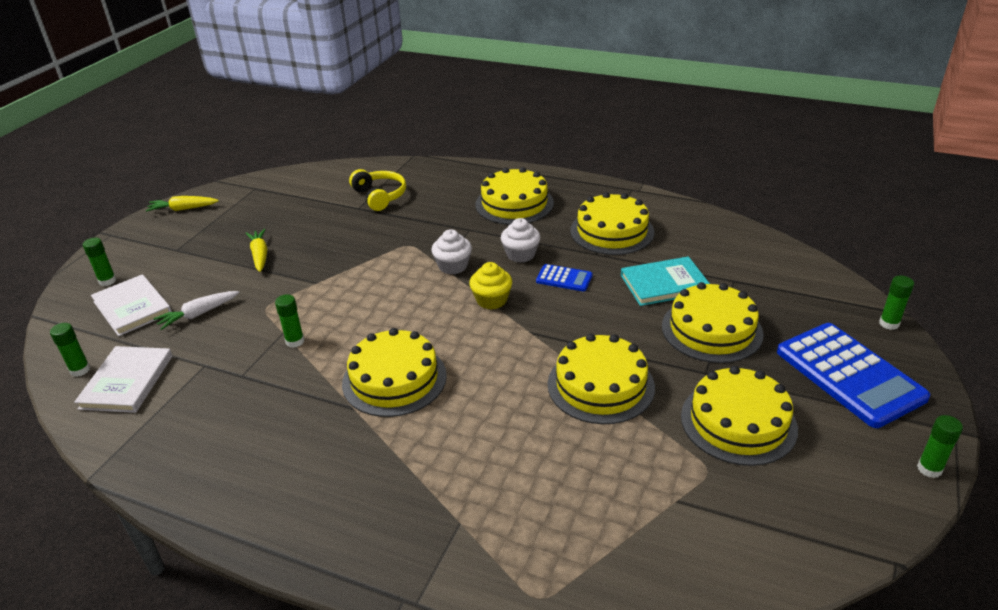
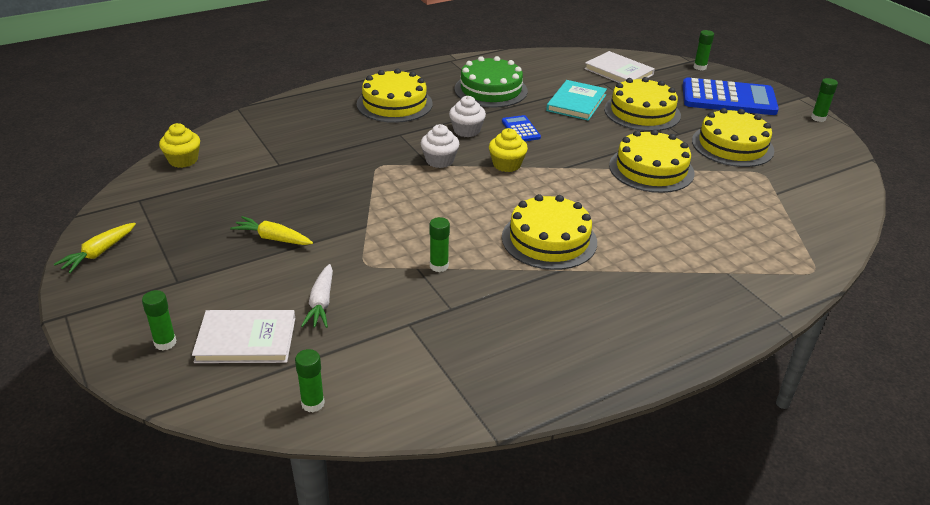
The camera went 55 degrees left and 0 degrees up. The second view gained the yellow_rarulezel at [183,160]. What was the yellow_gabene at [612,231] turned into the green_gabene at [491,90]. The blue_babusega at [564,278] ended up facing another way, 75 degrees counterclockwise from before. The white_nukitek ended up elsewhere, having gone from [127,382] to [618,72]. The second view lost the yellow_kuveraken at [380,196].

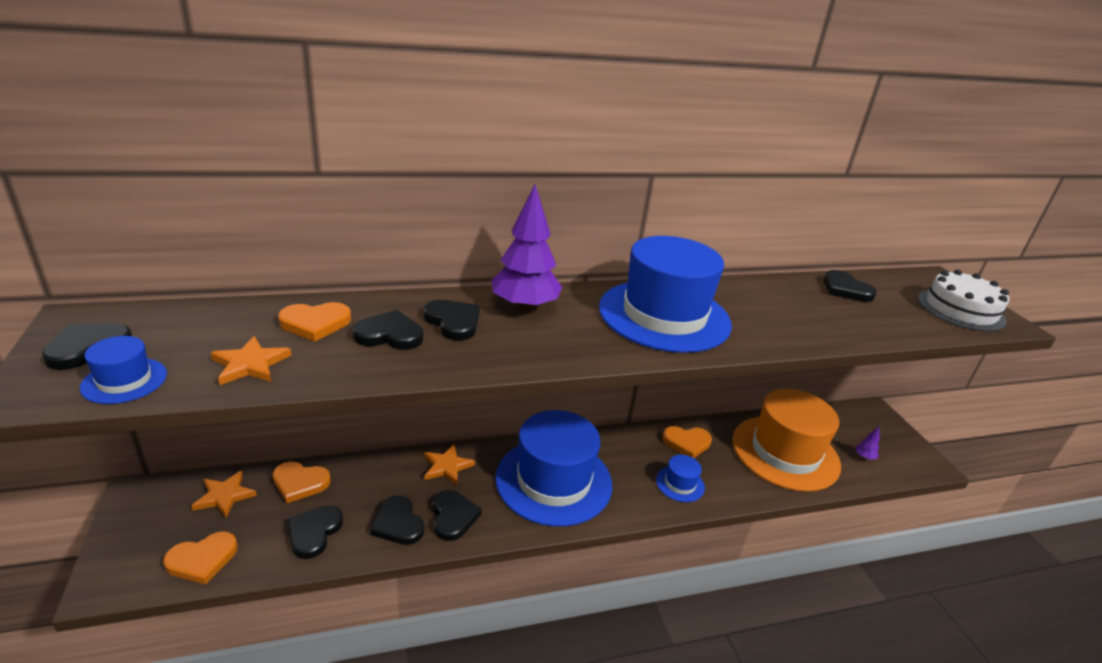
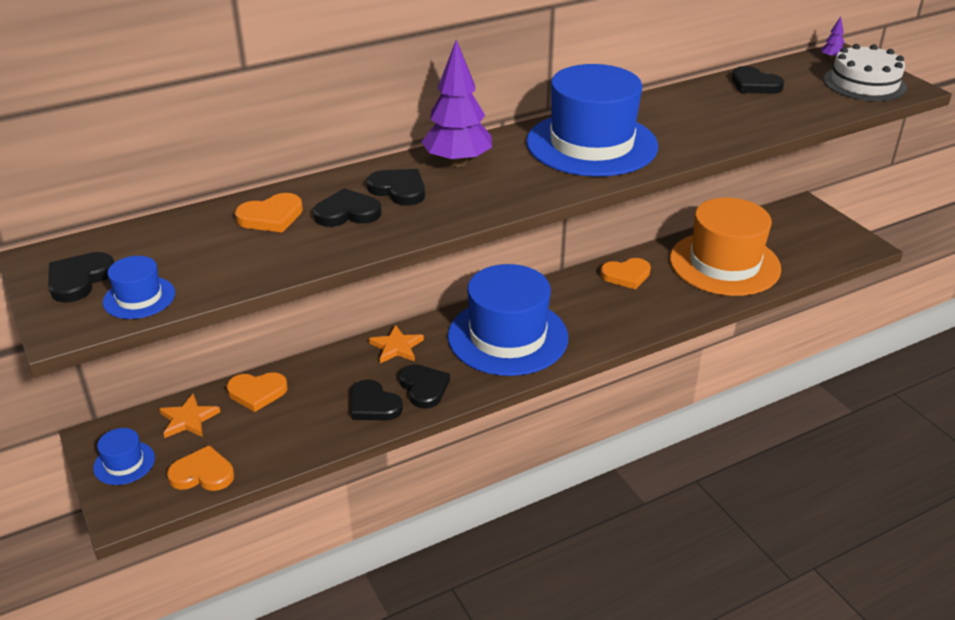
The camera went 10 degrees left and 5 degrees up. The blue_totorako ended up elsewhere, having gone from [680,484] to [124,463]. The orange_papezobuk at [202,559] ended up facing another way, 135 degrees counterclockwise from before. The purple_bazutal ended up elsewhere, having gone from [864,457] to [831,58]. The second view lost the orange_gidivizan at [250,364]. The second view lost the black_papezobuk at [314,532].

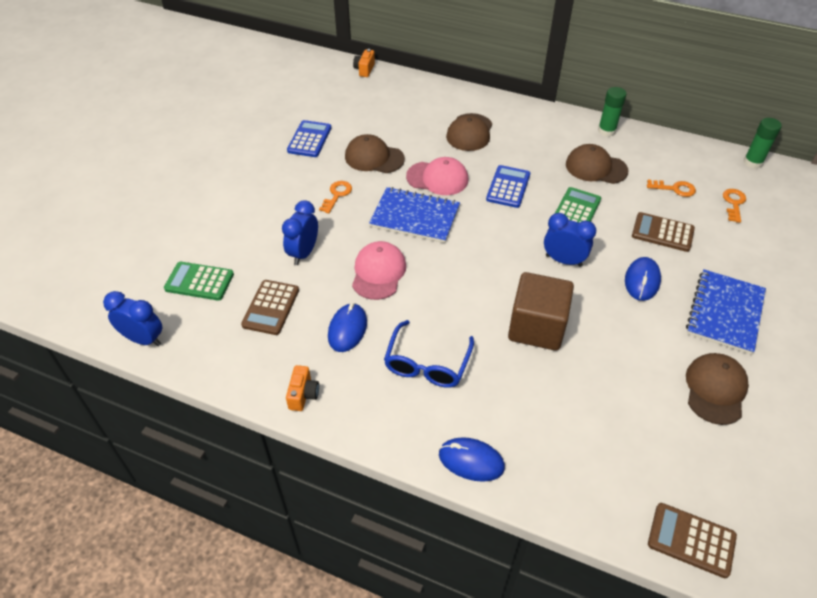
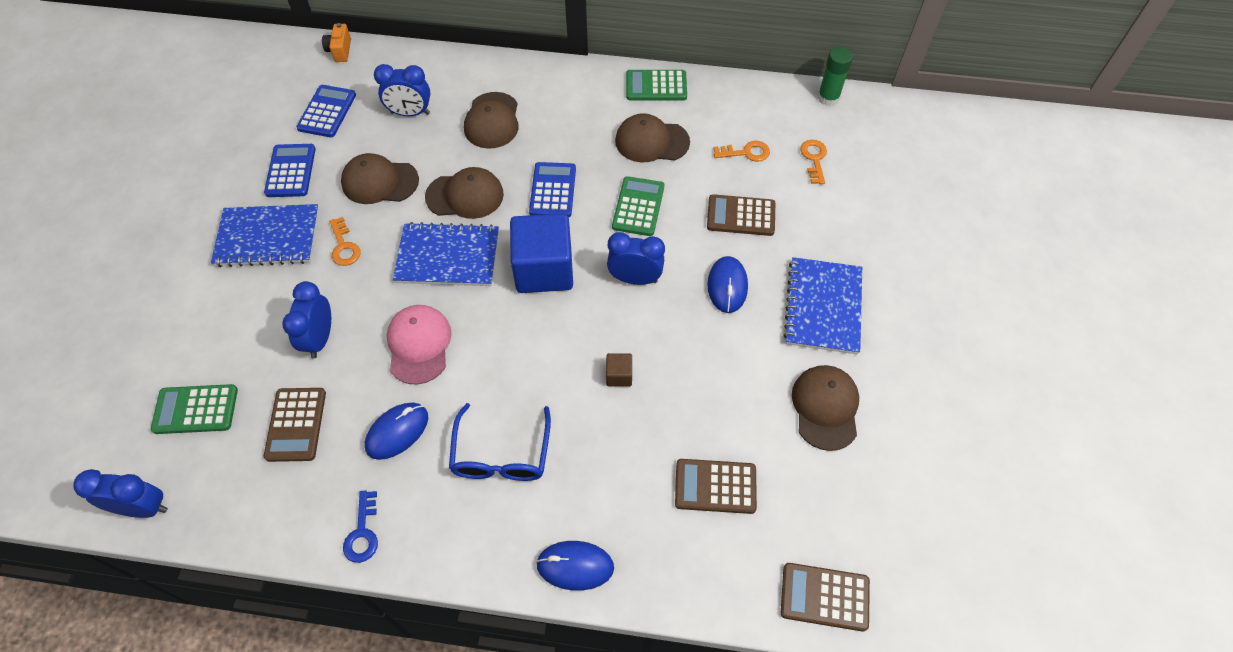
The camera went 15 degrees left and 10 degrees up. The second view gained the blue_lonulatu at [268,237]. The second view gained the blue_babusega at [327,112]. The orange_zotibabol at [337,195] ended up facing another way, 150 degrees clockwise from before. Where the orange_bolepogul stood at [303,395], the blue_zotibabol came to stand at [363,532]. The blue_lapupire at [347,329] ended up facing another way, 45 degrees clockwise from before. The second view gained the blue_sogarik at [410,113]. What was the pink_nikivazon at [437,178] turned into the brown_nikivazon at [465,195]. The second view gained the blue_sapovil at [544,269]. The size of the brown_sapovil at [536,327] changed by a factor of 0.42. Where the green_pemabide stood at [606,131], the green_babusega came to stand at [656,86]. The second view gained the brown_babusega at [715,486].

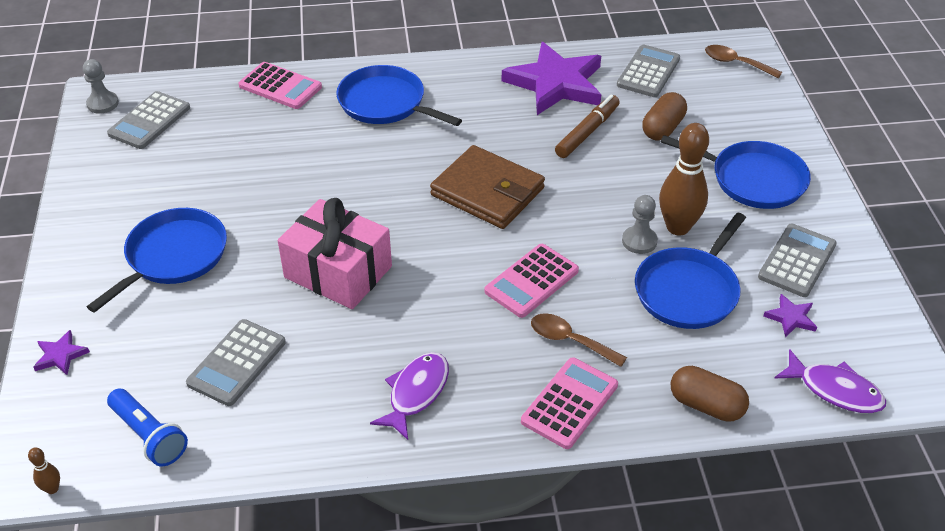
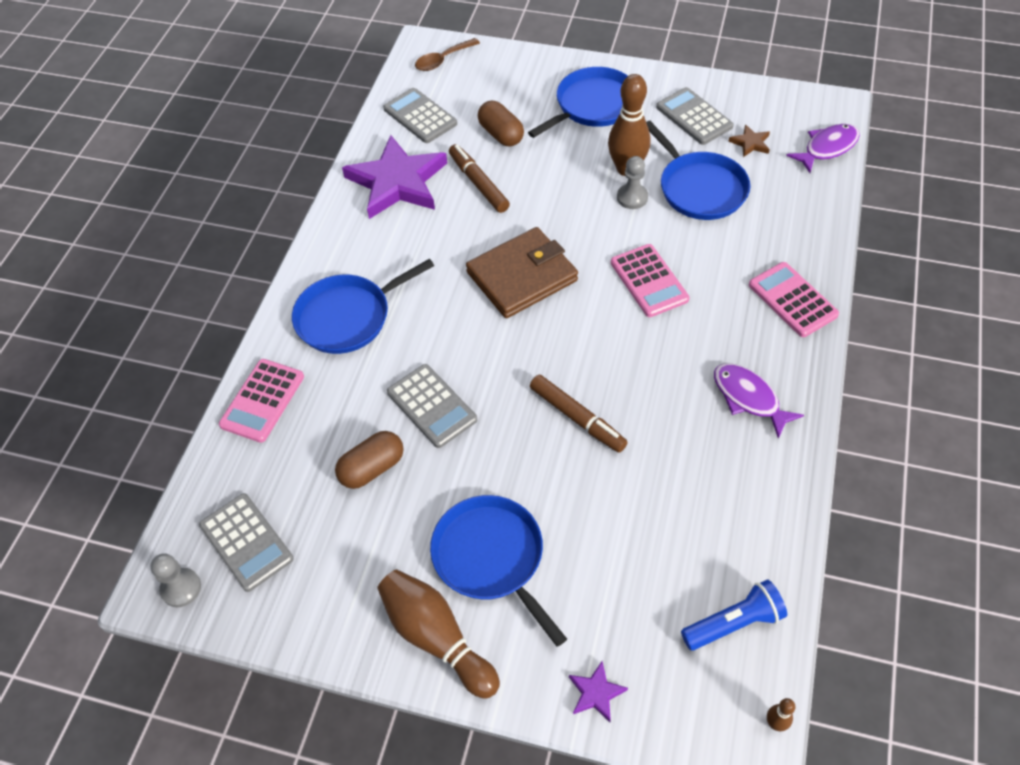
The camera went 65 degrees left and 10 degrees up. The pink_babusega at [280,86] ended up facing another way, 150 degrees clockwise from before. The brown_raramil ended up elsewhere, having gone from [706,405] to [372,468]. The second view gained the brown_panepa at [437,638]. The grey_babusega ended up elsewhere, having gone from [237,363] to [432,406]. Where the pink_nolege stood at [338,272], the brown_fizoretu came to stand at [577,418]. What was the purple_gidivizan at [791,318] turned into the brown_gidivizan at [750,143]. The second view lost the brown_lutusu at [570,341].

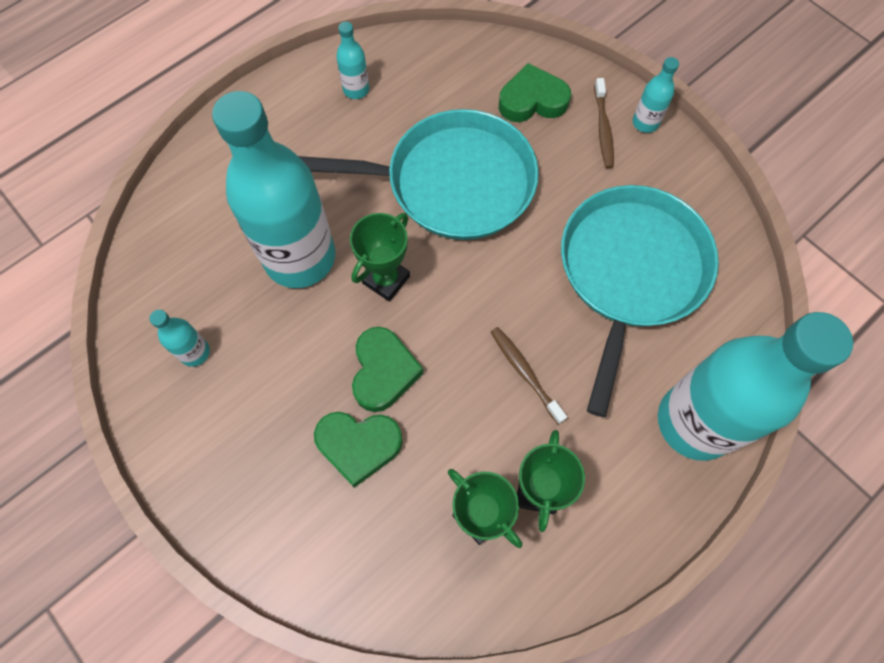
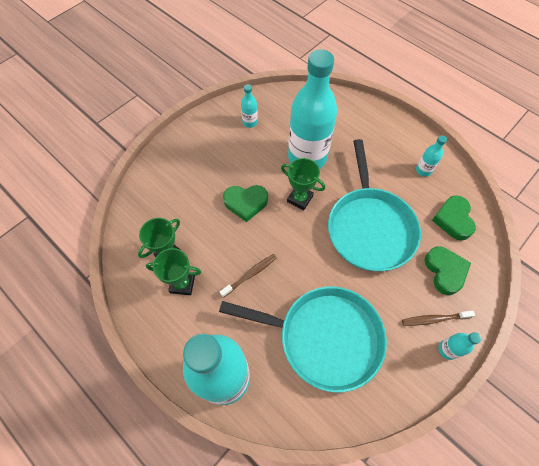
The camera went 85 degrees right and 5 degrees down. The green_papezobuk ended up elsewhere, having gone from [359,446] to [453,220].

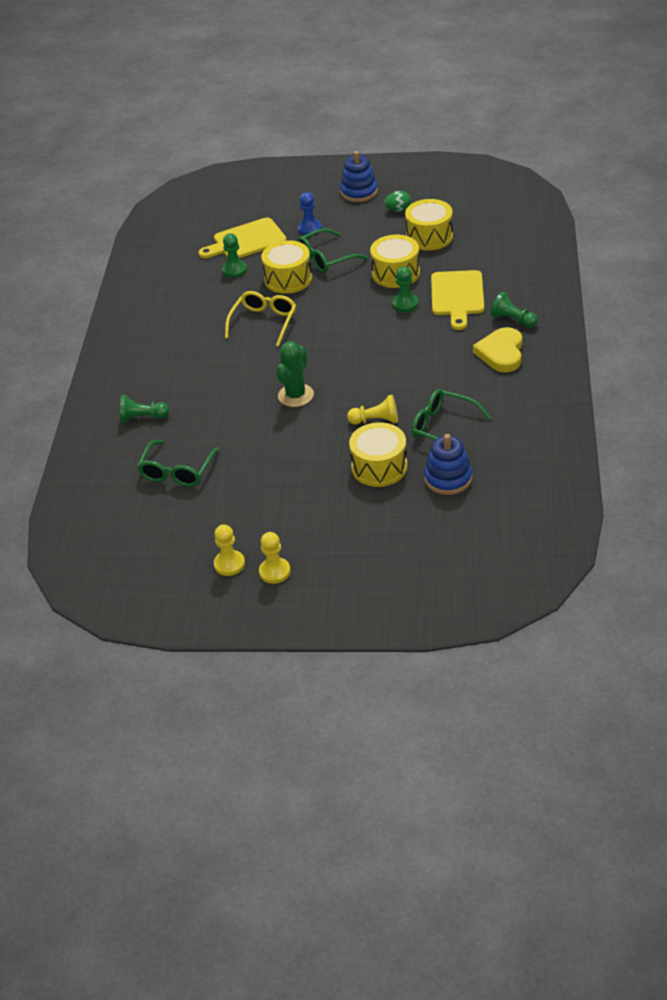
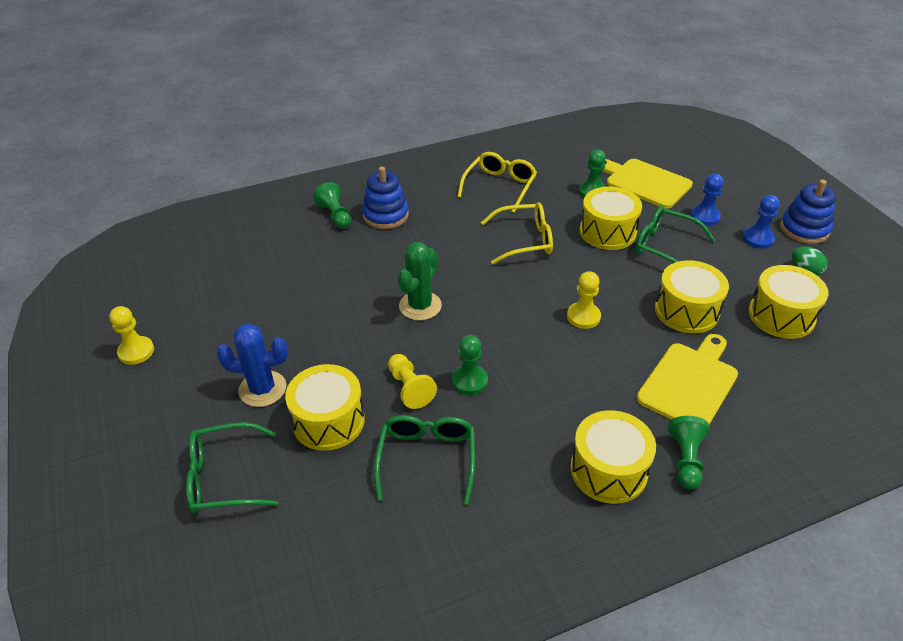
The camera went 60 degrees right and 0 degrees up. The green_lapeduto ended up elsewhere, having gone from [177,471] to [224,477]. The second view gained the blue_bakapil at [262,389]. The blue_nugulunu ended up elsewhere, having gone from [448,478] to [386,215]. The green_bakapil at [295,395] ended up facing another way, 60 degrees counterclockwise from before. The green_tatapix ended up elsewhere, having gone from [405,304] to [469,381]. The second view gained the yellow_lapeduto at [500,186]. The yellow_tatapix ended up elsewhere, having gone from [275,572] to [583,317]. Where the yellow_papezobuk stood at [501,353], the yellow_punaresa came to stand at [608,470]. The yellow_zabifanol at [457,296] ended up facing another way, 150 degrees clockwise from before. The second view gained the blue_tatapix at [758,239].

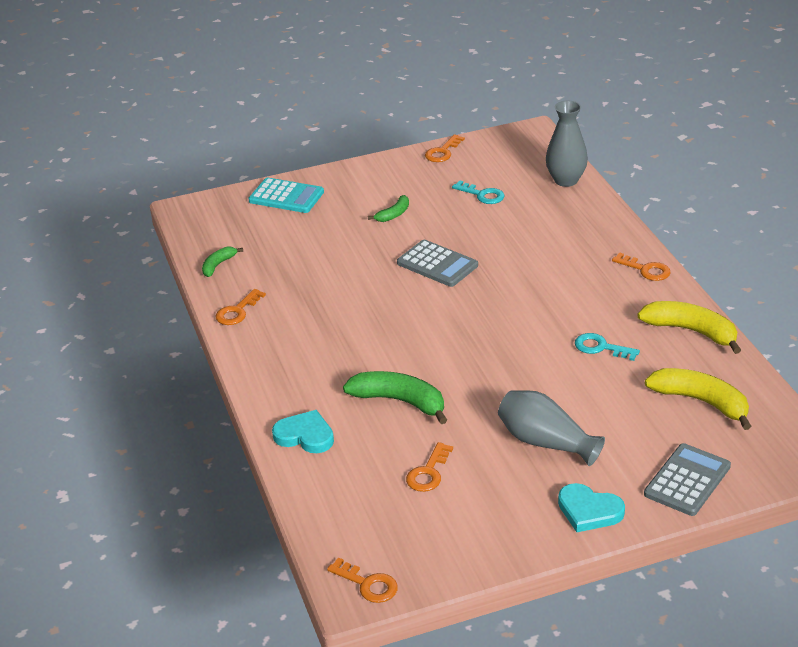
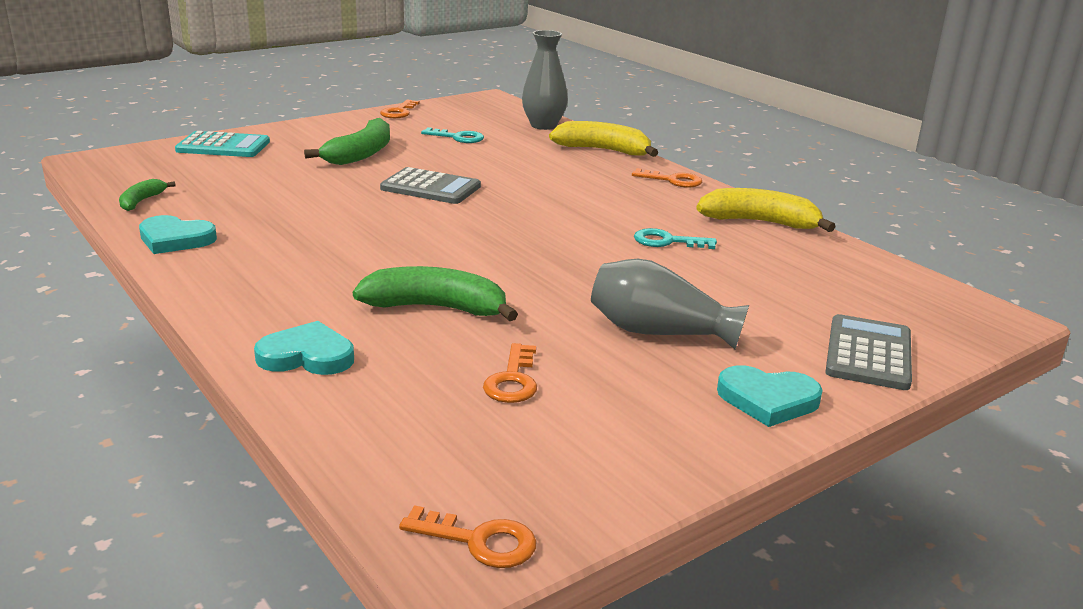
The camera went 20 degrees left and 10 degrees down. Where the orange_zotibabol stood at [237,311], the turquoise_papezobuk came to stand at [175,239]. The size of the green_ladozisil at [394,214] changed by a factor of 1.87. The yellow_ladozisil ended up elsewhere, having gone from [701,402] to [603,150].

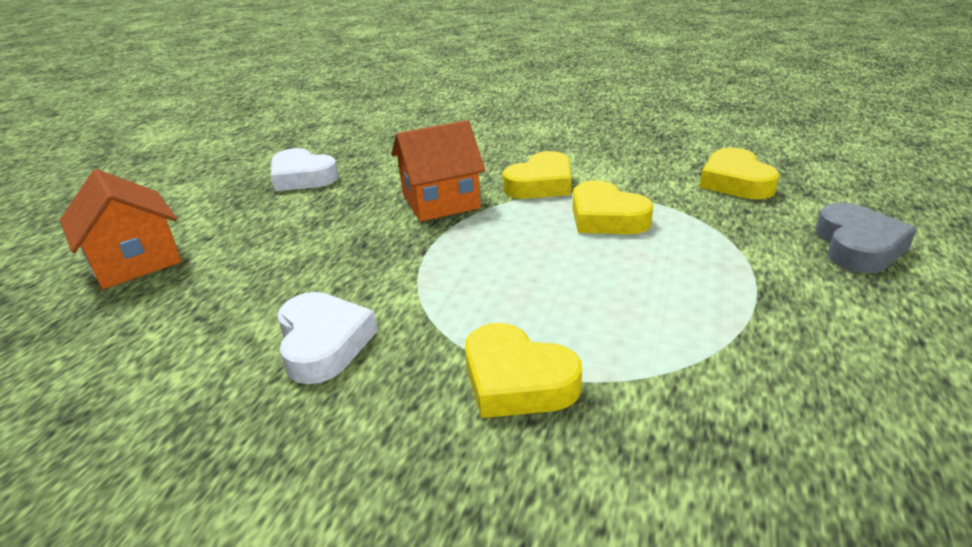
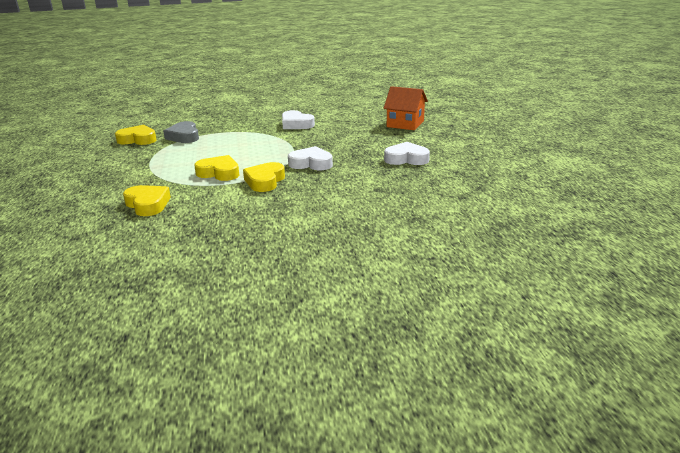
The camera went 150 degrees right and 5 degrees down. The yellow_papezobuk ended up elsewhere, having gone from [517,380] to [137,139]. The grey_papezobuk ended up elsewhere, having gone from [857,246] to [184,136]. Where the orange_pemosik stood at [440,201], the white_papezobuk came to stand at [311,163].

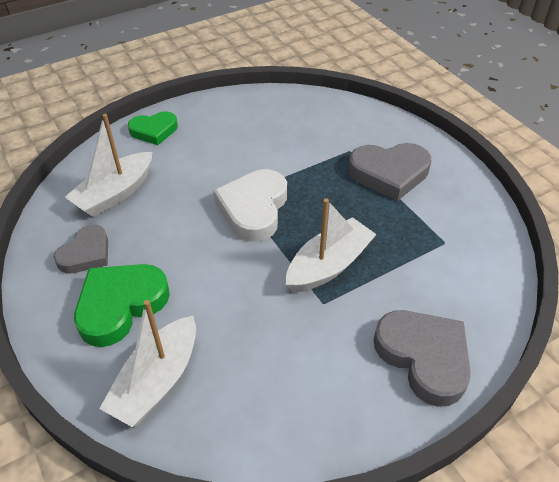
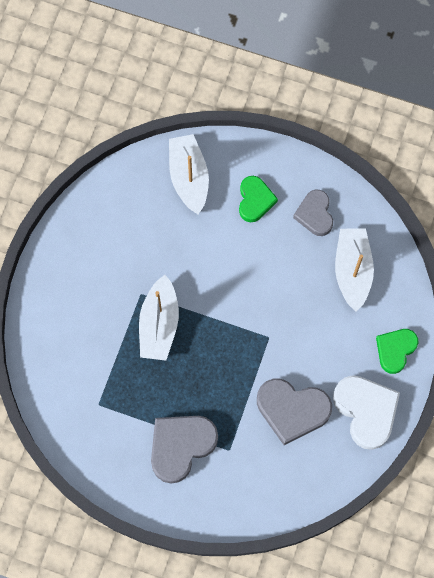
The camera went 140 degrees right and 25 degrees up. The size of the green_papezobuk at [120,305] changed by a factor of 0.64. The grey_papezobuk ended up elsewhere, having gone from [424,357] to [292,410]. The white_papezobuk ended up elsewhere, having gone from [254,208] to [366,411].

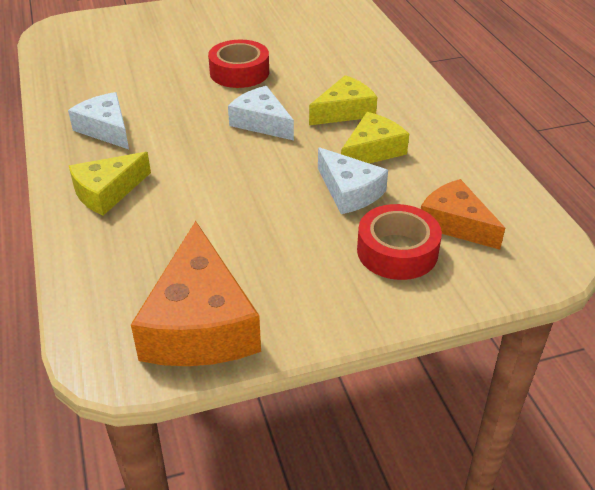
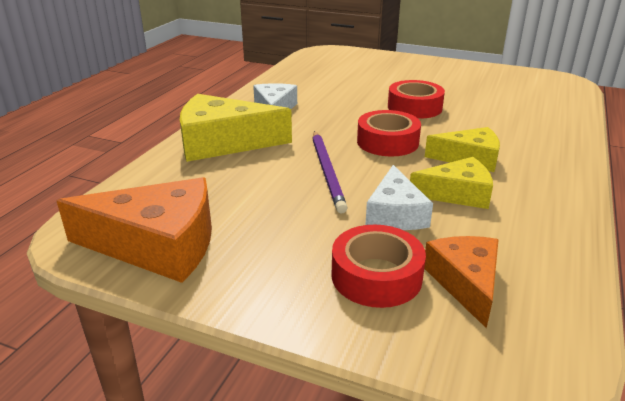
The camera went 40 degrees right and 10 degrees down. The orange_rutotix at [200,323] ended up facing another way, 120 degrees counterclockwise from before. The size of the yellow_rutotix at [107,192] changed by a factor of 1.62. The second view gained the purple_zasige at [327,172]. Where the white_rutotix stood at [261,122], the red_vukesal came to stand at [387,142].

